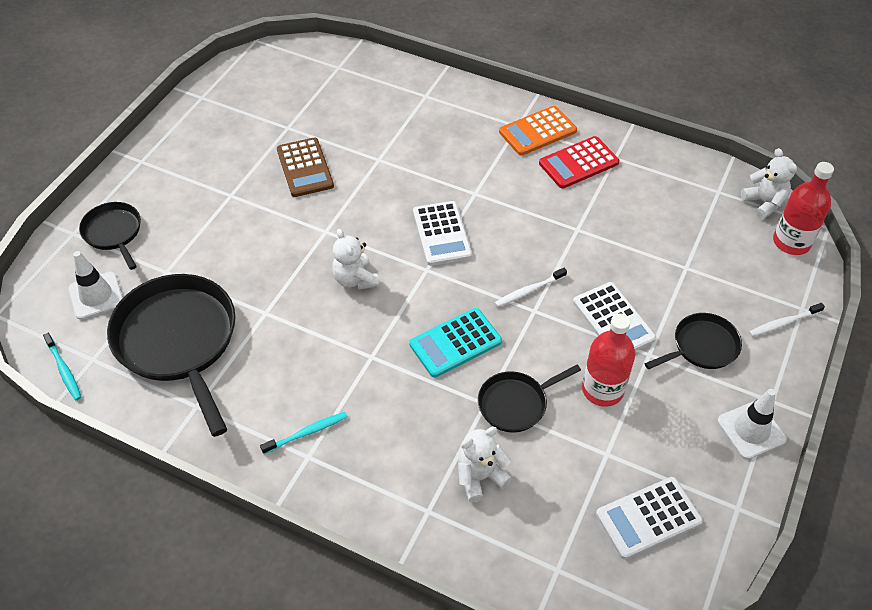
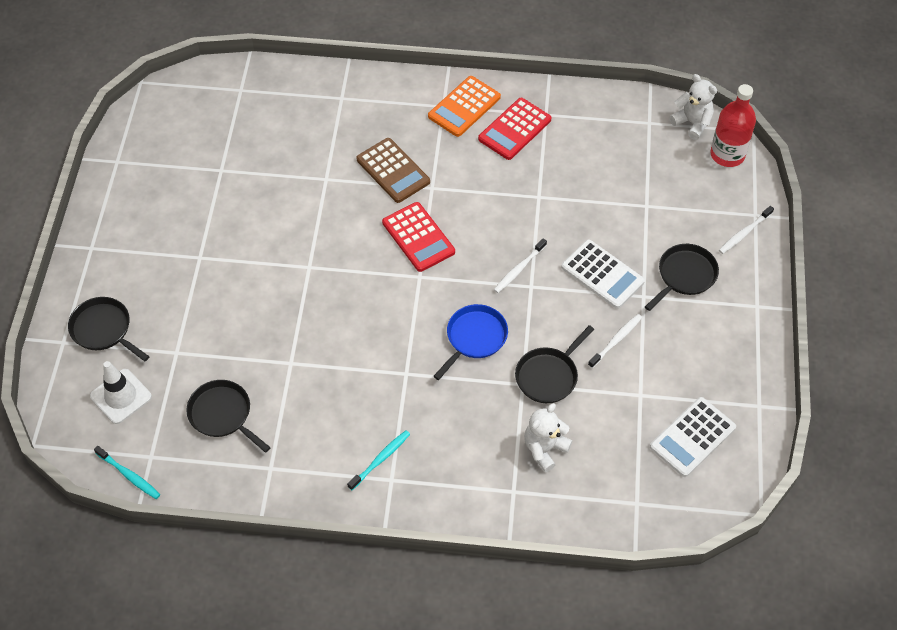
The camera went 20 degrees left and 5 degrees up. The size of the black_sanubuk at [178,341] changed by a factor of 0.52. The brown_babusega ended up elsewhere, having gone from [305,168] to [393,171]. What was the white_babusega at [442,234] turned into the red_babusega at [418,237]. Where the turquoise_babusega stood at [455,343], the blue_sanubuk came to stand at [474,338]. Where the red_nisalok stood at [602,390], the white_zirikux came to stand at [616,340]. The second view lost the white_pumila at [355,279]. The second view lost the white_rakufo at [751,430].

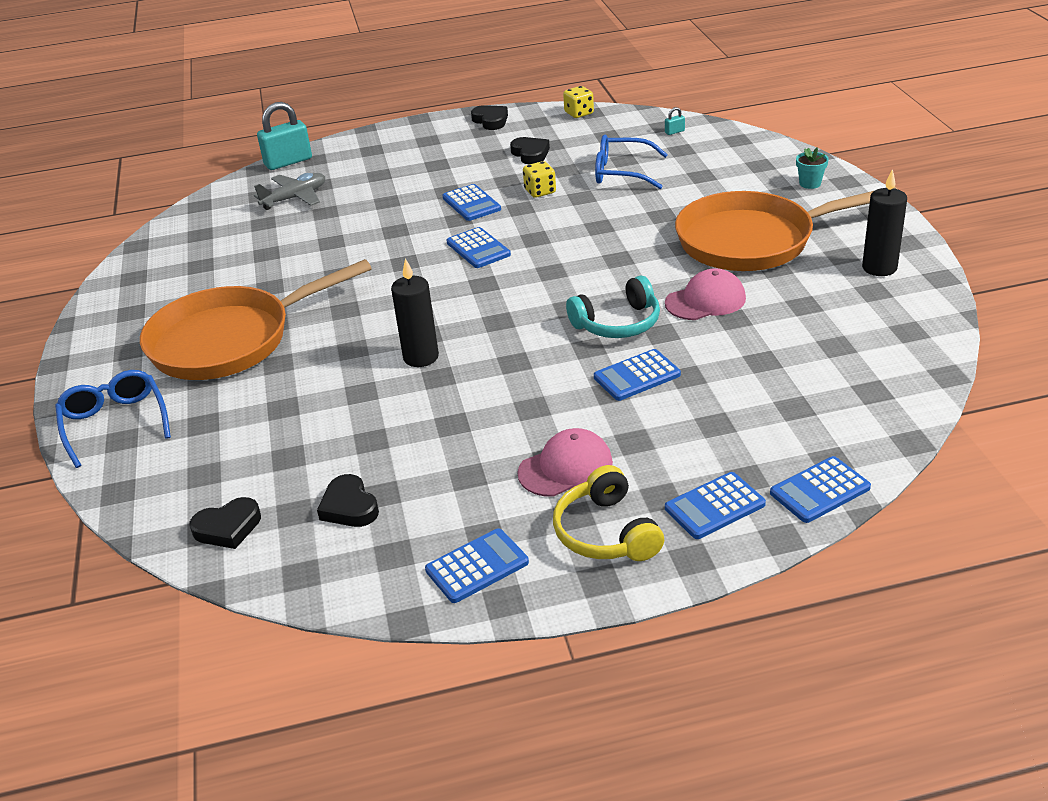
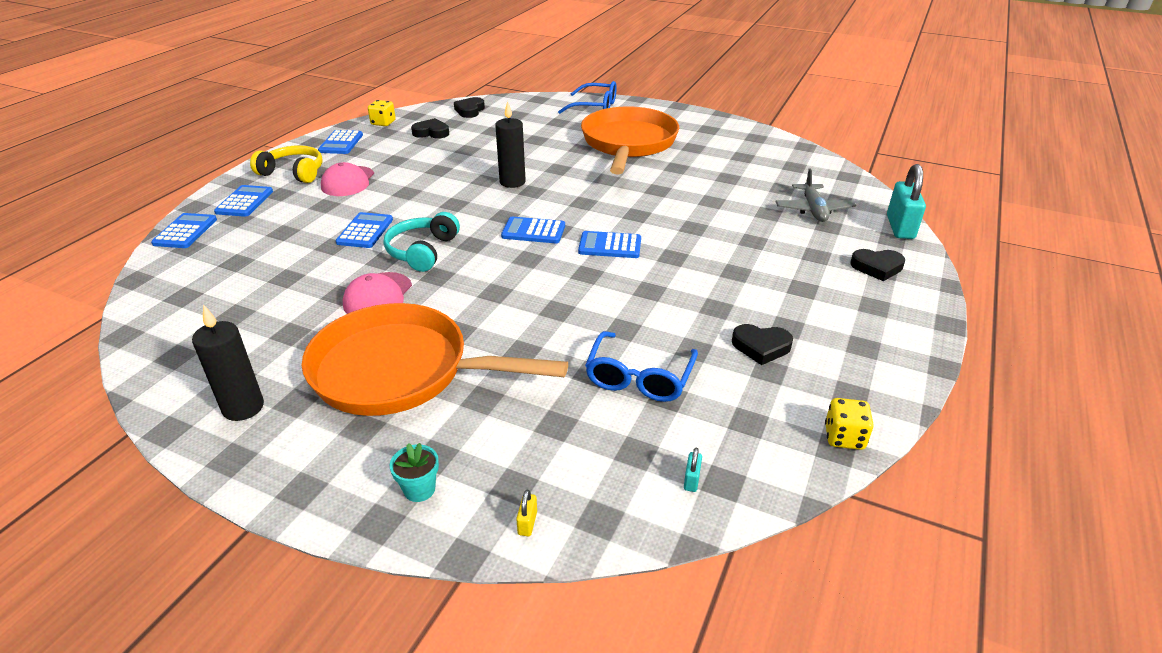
The camera went 125 degrees right and 0 degrees up. The orange_sanubuk at [753,240] ended up facing another way, 105 degrees counterclockwise from before. The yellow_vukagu ended up elsewhere, having gone from [540,191] to [383,123]. The blue_babusega ended up elsewhere, having gone from [471,204] to [533,231]. The second view gained the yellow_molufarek at [527,523]. The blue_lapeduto at [621,172] ended up facing another way, 150 degrees clockwise from before. The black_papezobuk ended up elsewhere, having gone from [491,121] to [877,267].

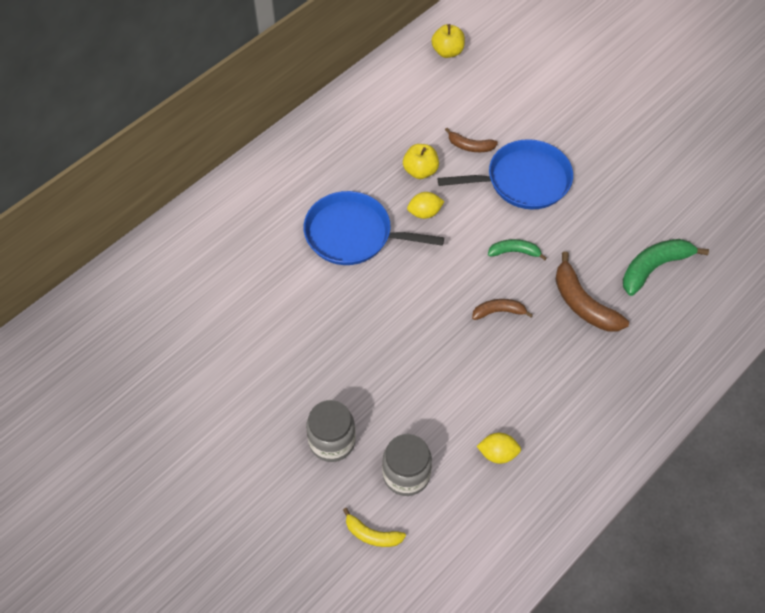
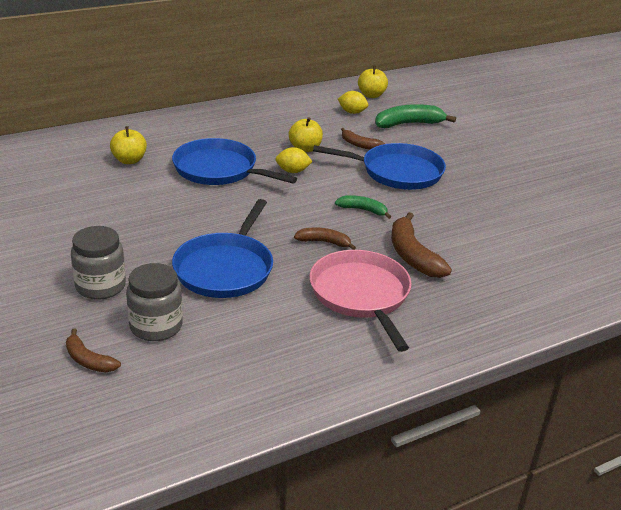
The camera went 15 degrees right and 25 degrees down. What was the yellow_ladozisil at [372,534] turned into the brown_ladozisil at [88,360]. The second view gained the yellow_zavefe at [129,160]. The second view gained the blue_sanubuk at [225,268]. The second view gained the pink_sanubuk at [361,295]. The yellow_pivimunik ended up elsewhere, having gone from [497,453] to [352,112]. The green_ladozisil ended up elsewhere, having gone from [654,267] to [409,124].

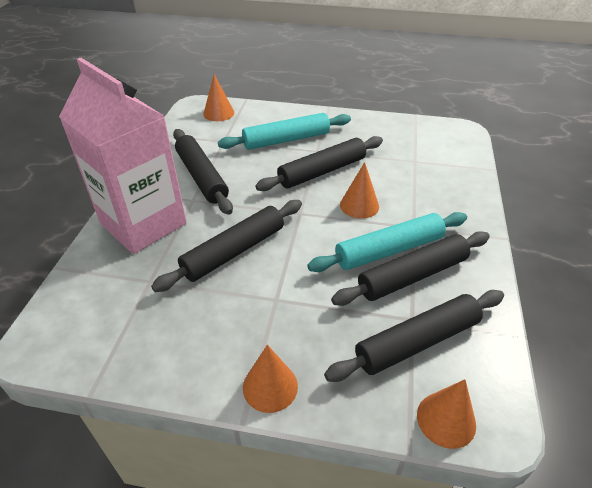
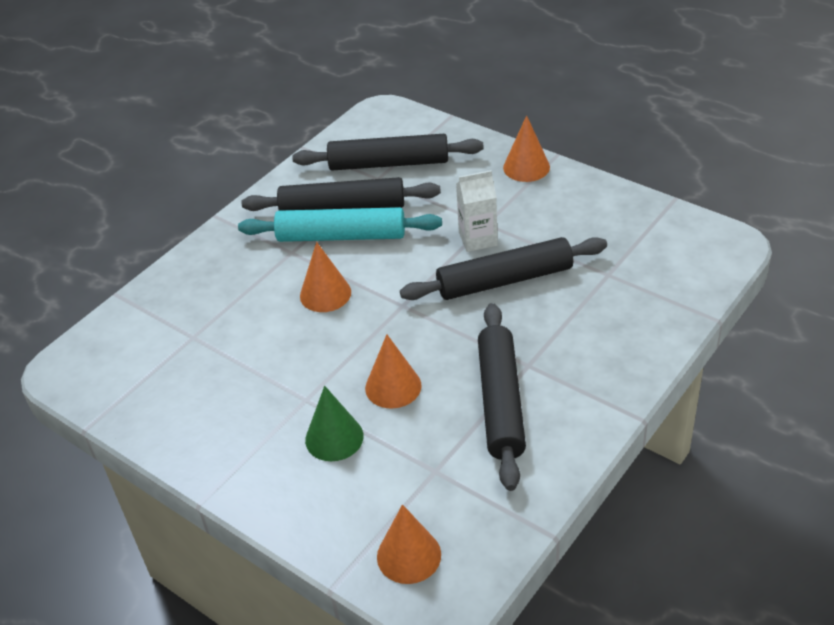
The camera went 150 degrees left and 0 degrees up. Where the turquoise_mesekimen stood at [286,140], the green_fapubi came to stand at [334,438]. The orange_fapubi ended up elsewhere, having gone from [446,419] to [393,386]. The second view gained the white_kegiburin at [478,239]. The second view lost the pink_kegiburin at [143,223]. The second view lost the black_mesekimen at [322,171].

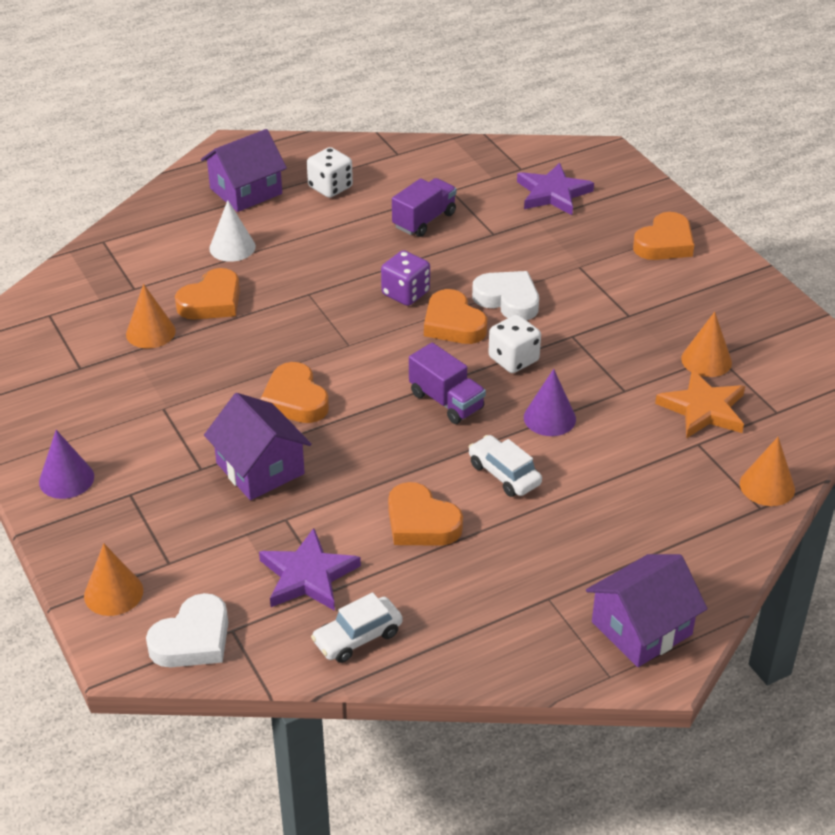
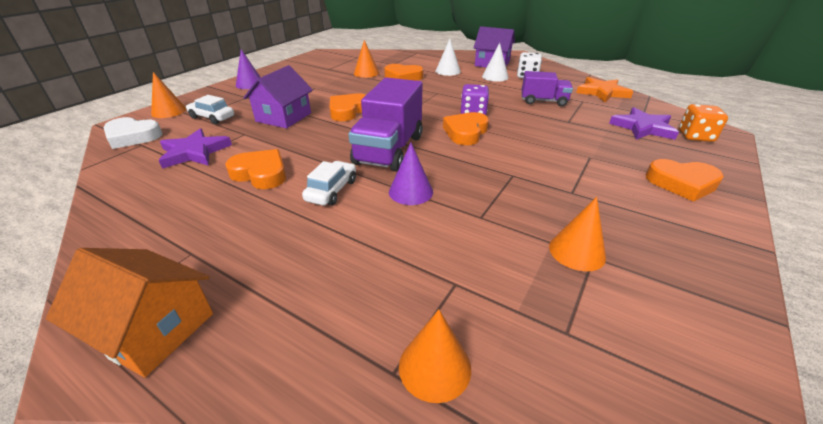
The camera went 60 degrees right and 5 degrees down. What was the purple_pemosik at [641,628] turned into the orange_pemosik at [153,329]. The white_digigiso ended up elsewhere, having gone from [357,637] to [212,117]. The orange_papezobuk at [421,522] ended up facing another way, 105 degrees clockwise from before. The size of the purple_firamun at [446,401] changed by a factor of 1.69. The second view gained the white_fapubi at [495,77]. The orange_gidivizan ended up elsewhere, having gone from [703,409] to [602,92]. The second view gained the orange_vukagu at [695,136]. The second view lost the white_papezobuk at [508,300]. The second view lost the white_vukagu at [513,359].

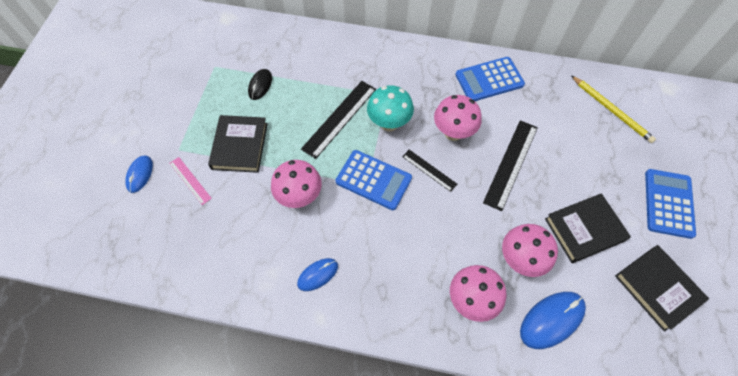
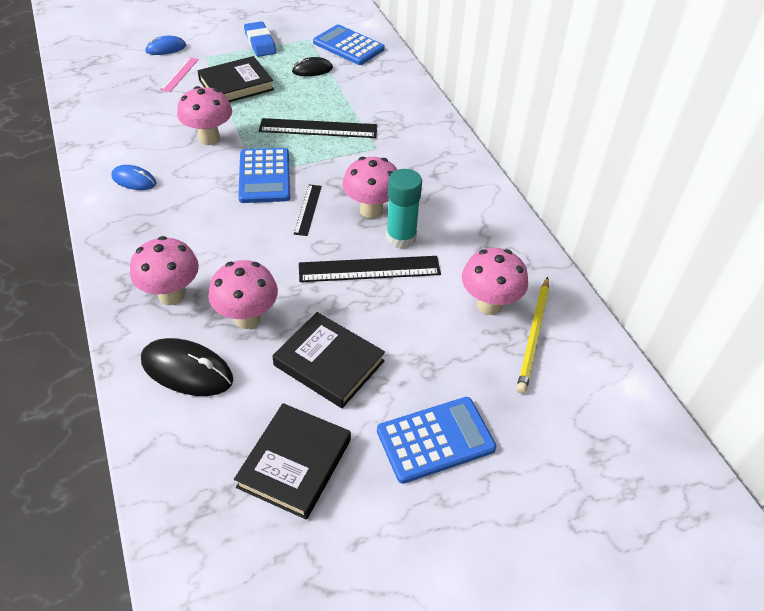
The camera went 55 degrees right and 15 degrees down. What was the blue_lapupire at [552,320] turned into the black_lapupire at [187,370]. The second view gained the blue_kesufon at [260,43]. The blue_babusega ended up elsewhere, having gone from [489,80] to [348,46]. The second view gained the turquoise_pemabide at [401,237]. The second view gained the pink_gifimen at [489,305]. The second view lost the turquoise_gifimen at [389,123].

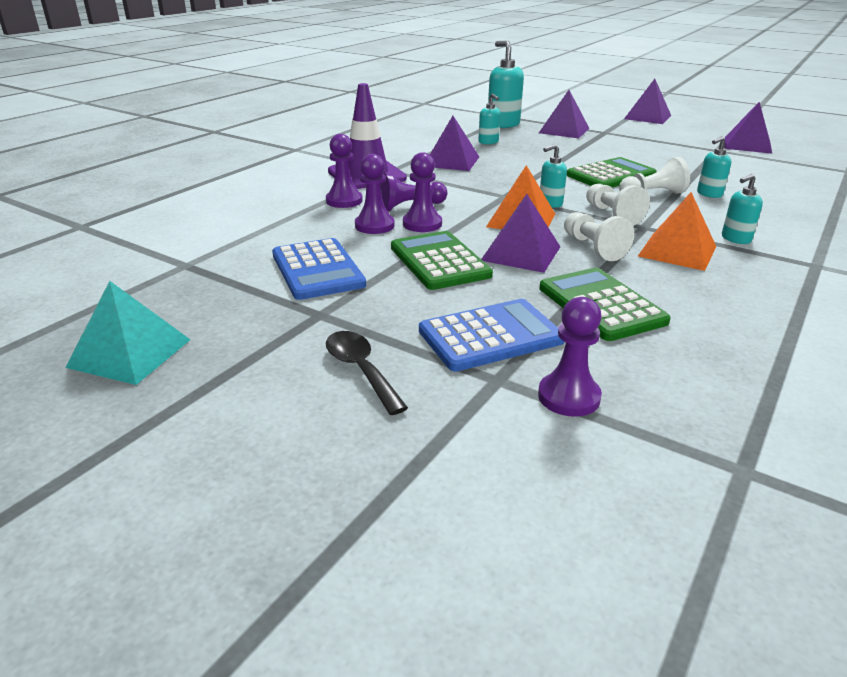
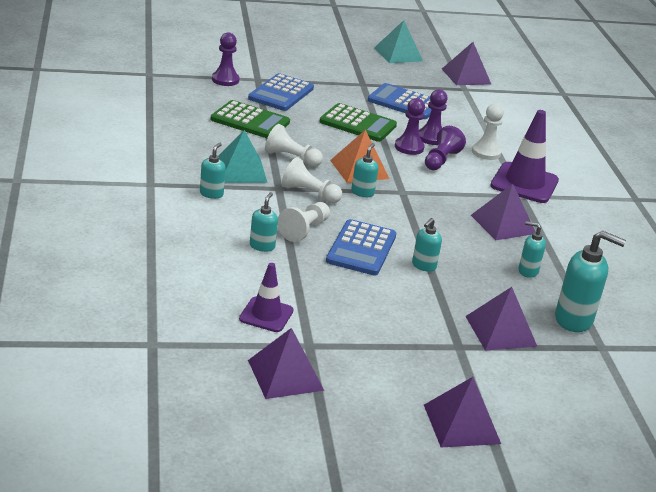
The camera went 135 degrees right and 0 degrees up. What was the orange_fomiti at [677,251] turned into the turquoise_fomiti at [240,170]. The second view gained the purple_rakufo at [266,315]. What was the green_babusega at [611,175] turned into the blue_babusega at [361,248]. The second view gained the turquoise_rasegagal at [423,266]. The purple_fomiti ended up elsewhere, having gone from [521,253] to [466,76]. What was the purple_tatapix at [344,201] turned into the white_tatapix at [486,152]. The second view lost the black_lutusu at [361,370].

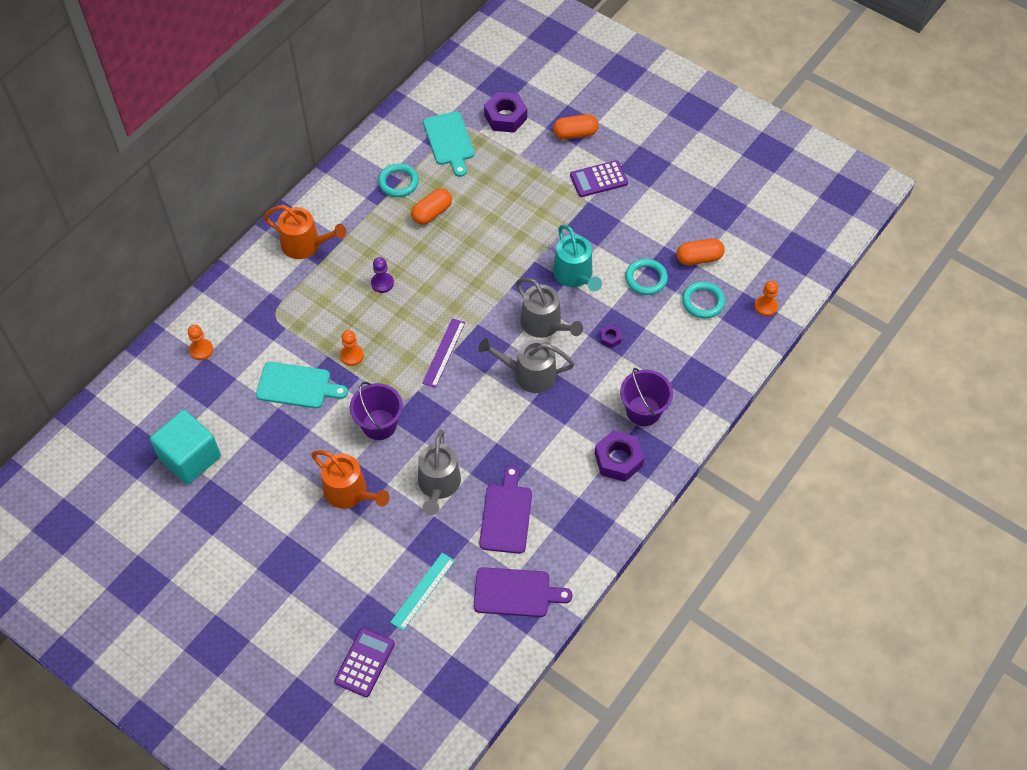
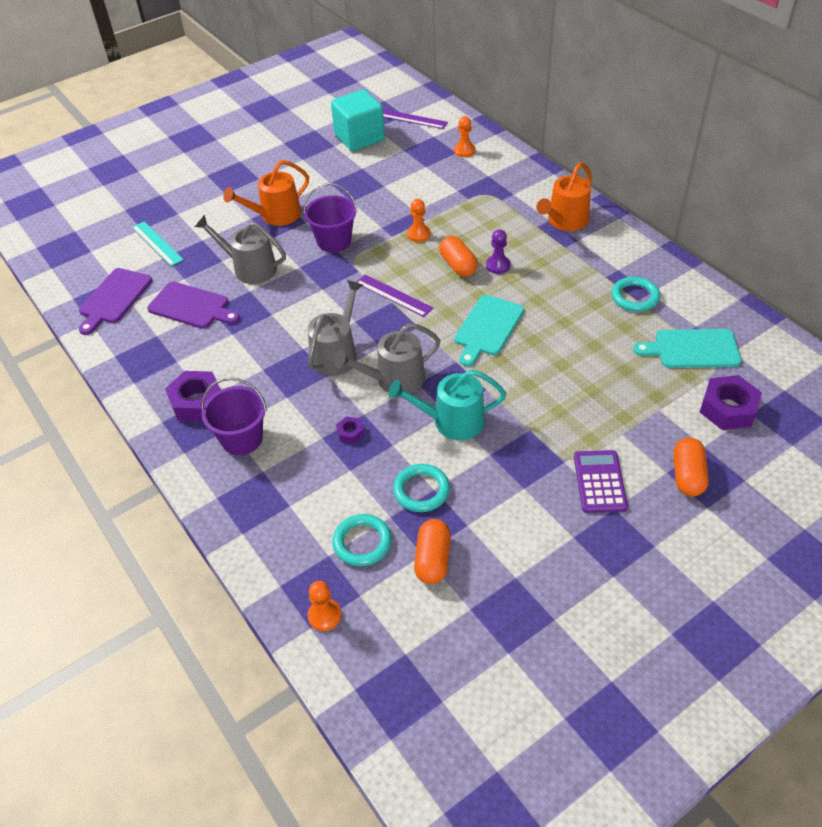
The camera went 110 degrees right and 10 degrees down. The second view gained the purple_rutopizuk at [412,119]. The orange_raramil ended up elsewhere, having gone from [432,213] to [458,265]. The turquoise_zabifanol ended up elsewhere, having gone from [297,386] to [487,328]. The second view lost the purple_babusega at [364,662].

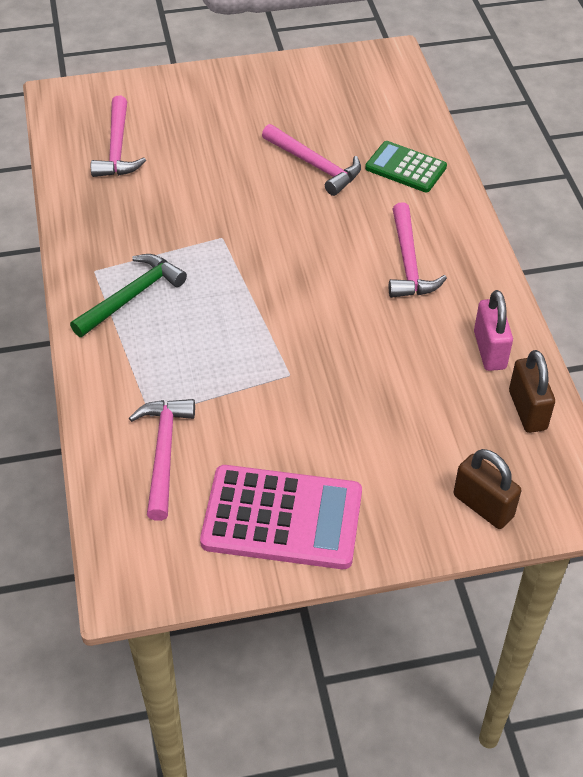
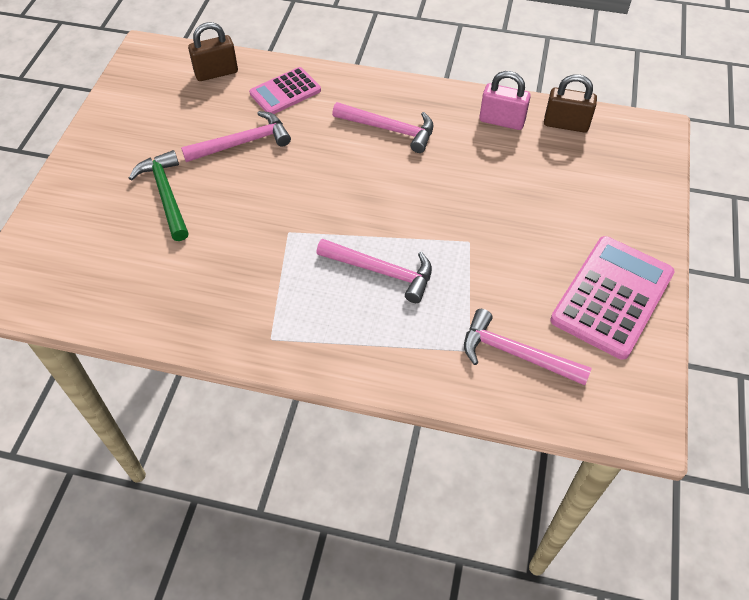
The camera went 65 degrees left and 5 degrees up. The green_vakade ended up elsewhere, having gone from [132,296] to [166,194]. The brown_molufarek ended up elsewhere, having gone from [483,506] to [216,73]. What was the green_babusega at [405,168] turned into the pink_babusega at [285,92]. The pink_vakade ended up elsewhere, having gone from [117,148] to [382,272].

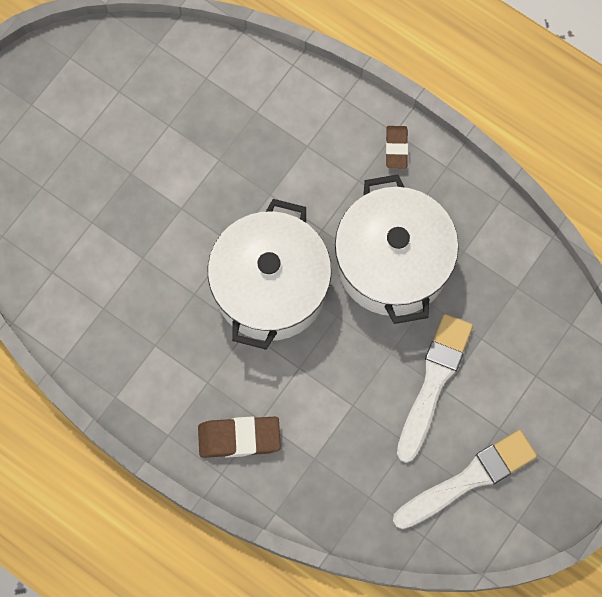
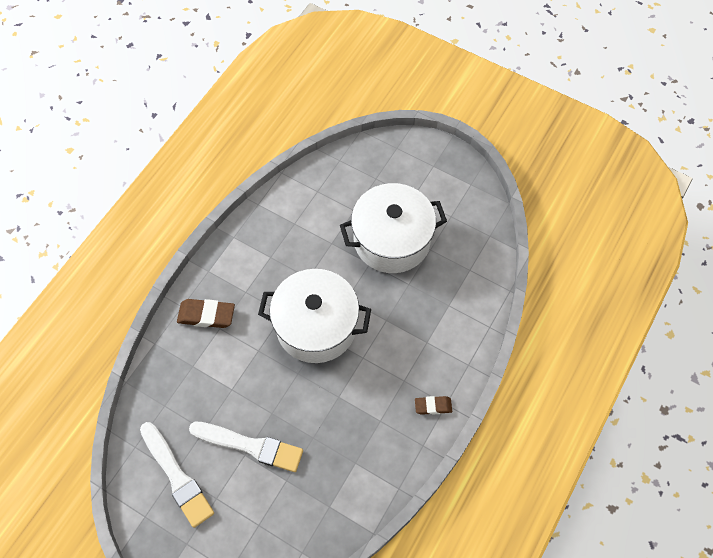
The camera went 85 degrees right and 10 degrees down. The brown_kesufon at [239,438] ended up facing another way, 75 degrees counterclockwise from before. The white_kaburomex ended up elsewhere, having gone from [392,263] to [391,240].

